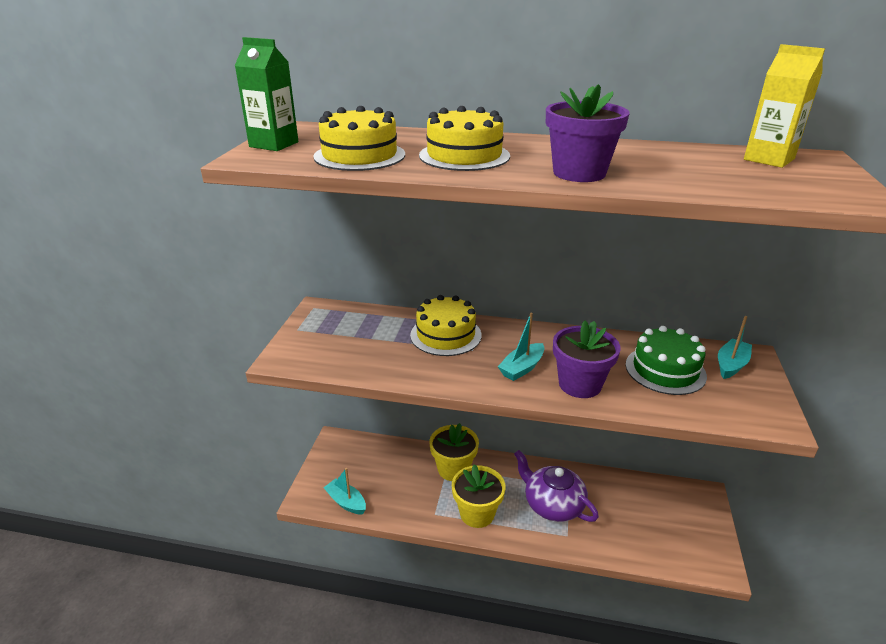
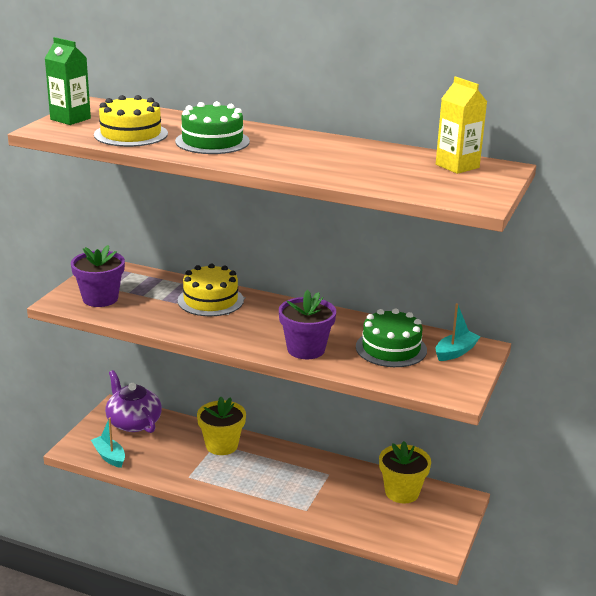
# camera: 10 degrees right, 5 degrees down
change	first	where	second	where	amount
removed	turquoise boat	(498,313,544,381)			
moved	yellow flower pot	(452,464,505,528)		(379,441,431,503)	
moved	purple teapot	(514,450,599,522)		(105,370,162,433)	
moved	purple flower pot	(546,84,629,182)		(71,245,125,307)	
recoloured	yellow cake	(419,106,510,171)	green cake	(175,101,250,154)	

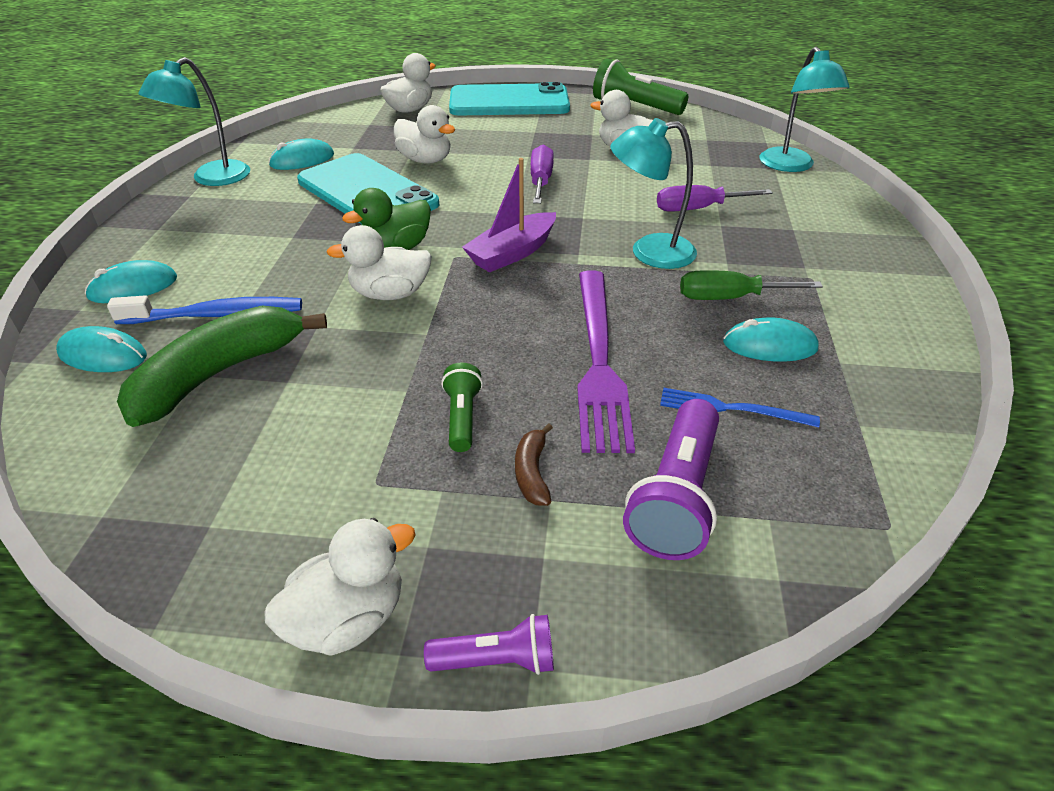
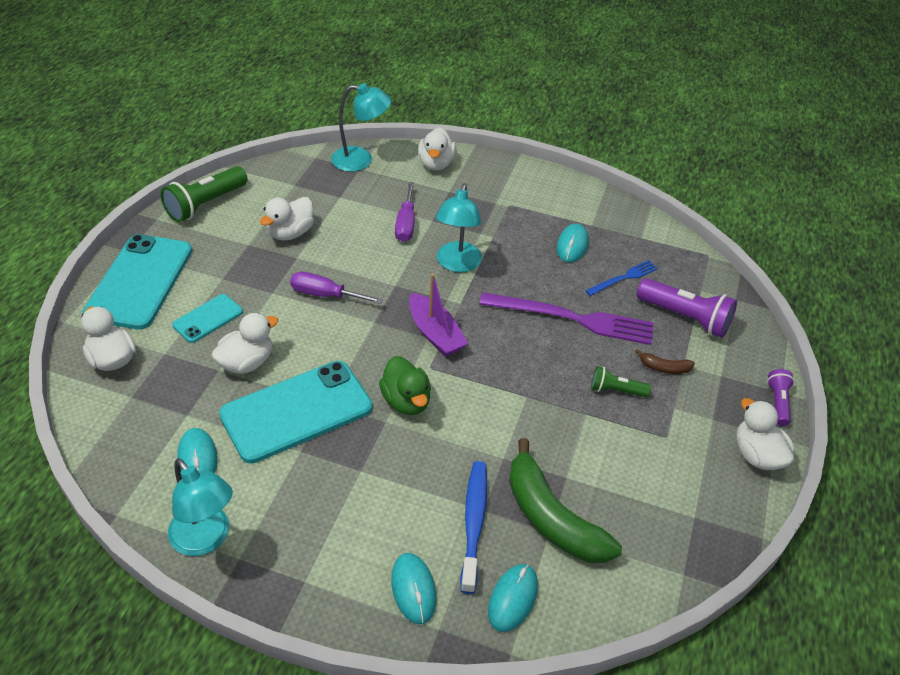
# camera: 80 degrees left, 5 degrees up
change	first	where	second	where	amount
removed	green screwdriver	(680,270,823,300)			
added			turquoise phone	(172,294,243,343)	
moved	white duck	(326,225,432,300)		(418,127,456,170)	
turned	blue fork	(660,388,820,427)		(585,260,658,296)	150 degrees counterclockwise

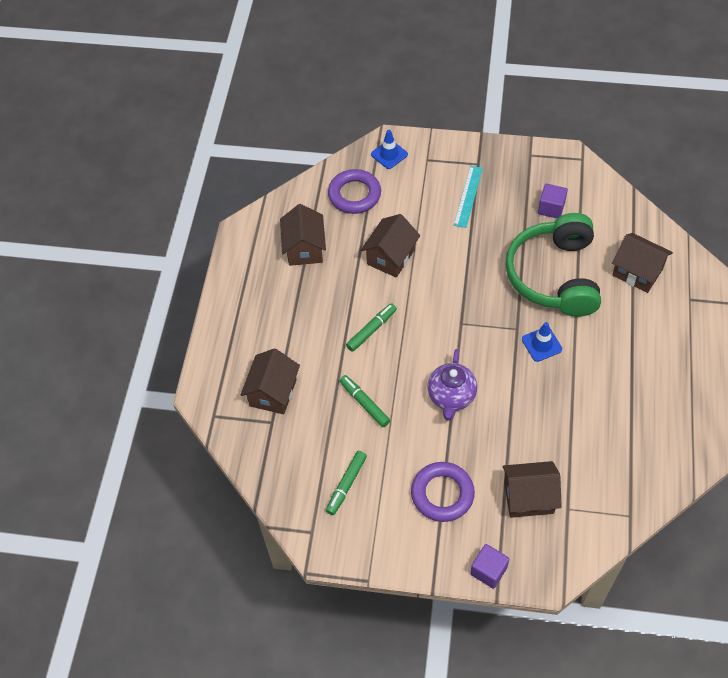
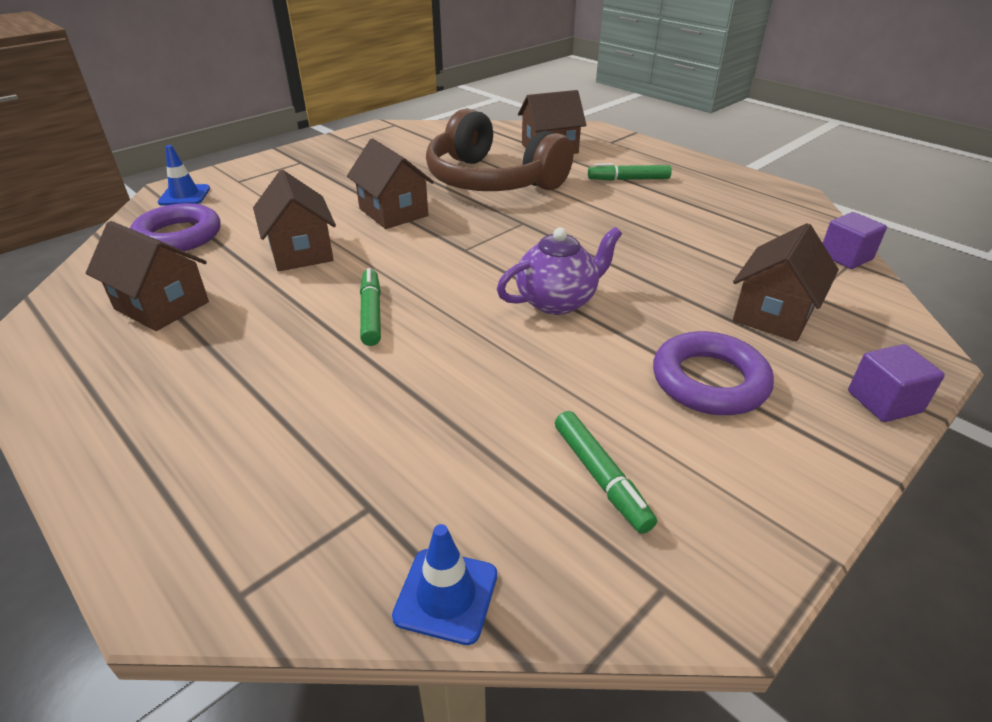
# camera: 55 degrees left, 20 degrees down
change	first	where	second	where	amount
removed	turquoise ruler	(454,166,483,228)			
moved	brown house	(241,348,300,414)		(347,139,434,229)	
moved	green marker	(340,375,390,427)		(588,163,672,181)	
moved	blue traffic cone	(522,322,562,362)		(392,524,497,645)	
moved	purple cube	(538,184,568,219)		(823,212,887,269)	
recoloured	green headphones	(505,213,601,317)	brown headphones	(426,108,573,191)	
turned	purple teapot	(428,349,477,421)		(497,227,622,315)	75 degrees counterclockwise

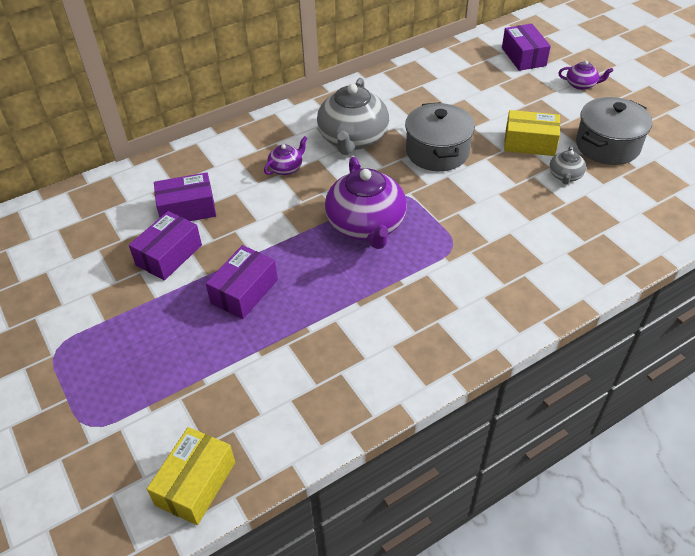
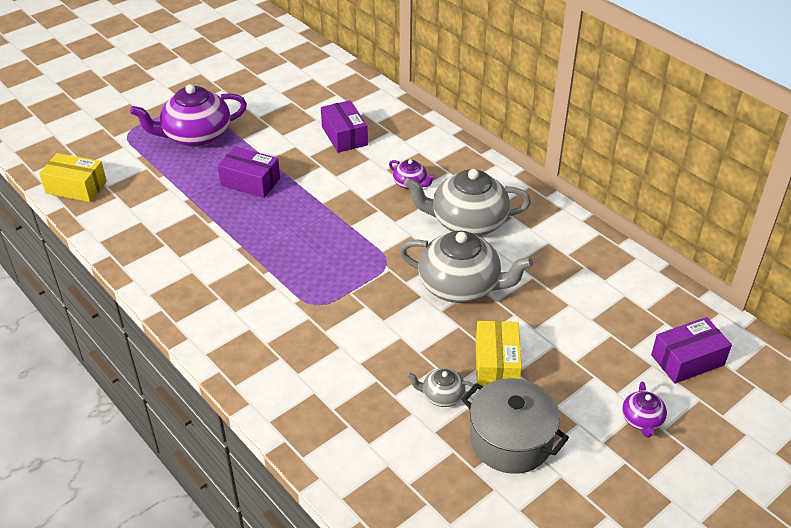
# camera: 80 degrees right, 5 degrees down
change	first	where	second	where	amount
removed	purple box	(129,211,202,280)			
moved	purple teapot	(325,157,407,249)		(130,84,247,147)	
replaced	grey pot	(405,102,475,171)	grey teapot	(399,231,533,303)	

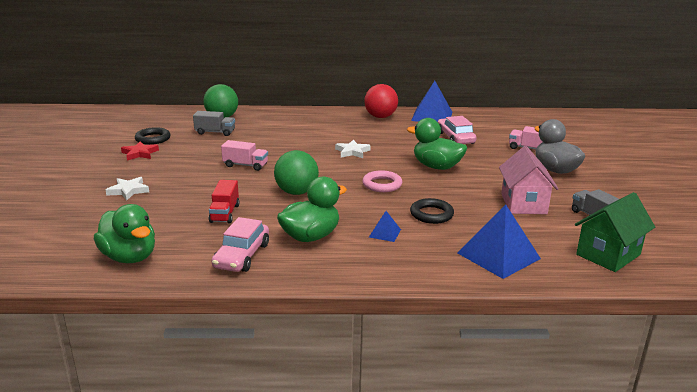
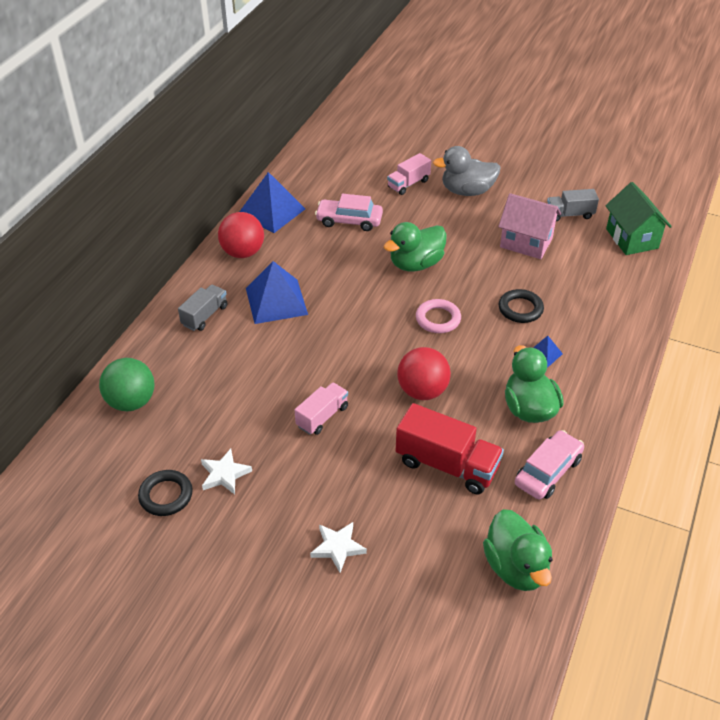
# camera: 65 degrees left, 20 degrees up
change	first	where	second	where	amount
removed	red star	(121,141,159,161)			
moved	grey truck	(193,111,235,136)		(178,285,227,331)	
moved	white star	(335,140,371,158)		(201,449,252,495)	
moved	blue pyramid	(458,205,541,279)		(246,261,308,324)	
recoloured	green ball	(274,150,319,195)	red ball	(397,347,451,400)	
turned	green duck	(94,204,155,263)		(483,509,552,591)	90 degrees clockwise
turned	pink car	(212,217,269,272)		(515,430,584,500)	90 degrees counterclockwise
resized	red truck	(209,180,239,224)		(396,403,504,494)	x1.66

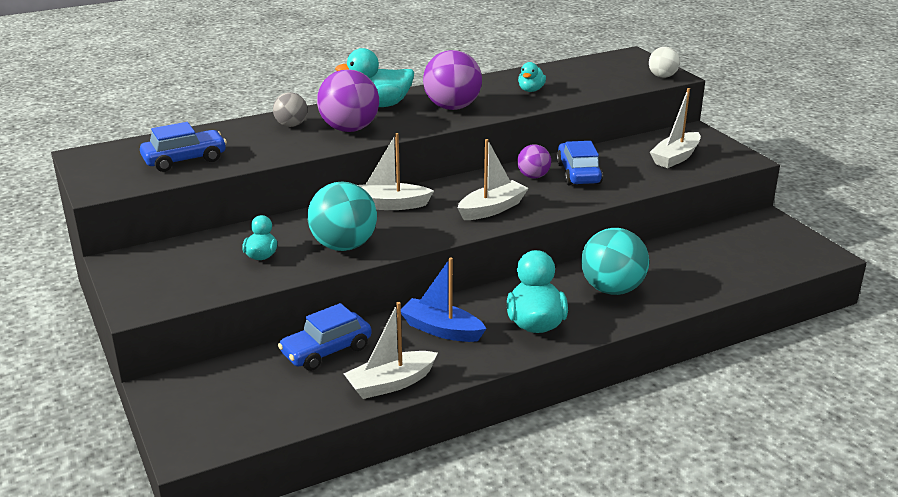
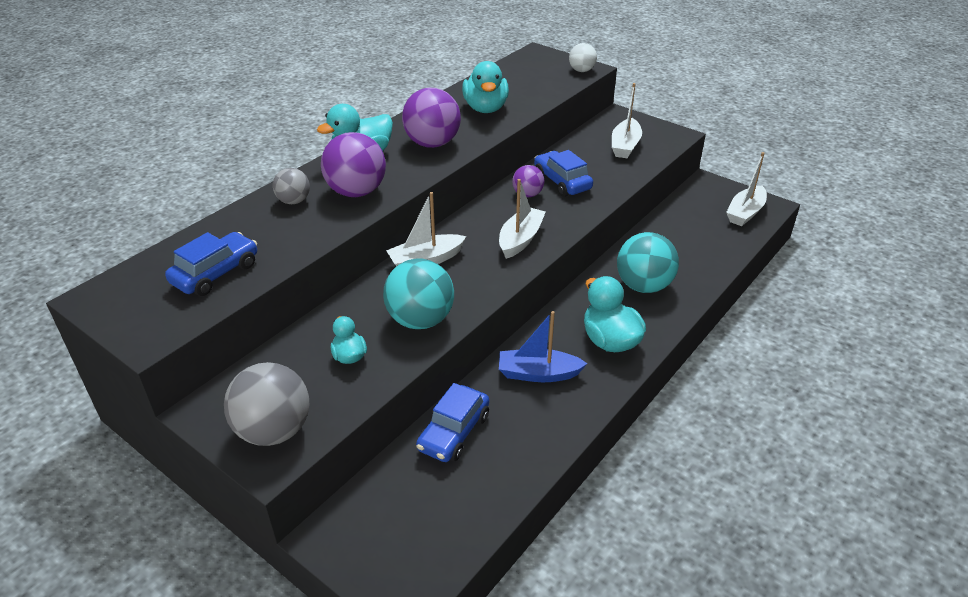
# camera: 25 degrees left, 10 degrees up
change	first	where	second	where	amount
added			grey ball	(224,362,310,446)	
moved	white boat	(343,302,438,399)		(726,152,767,226)	
resized	turquoise duck	(518,62,546,92)		(462,61,509,113)	x1.80

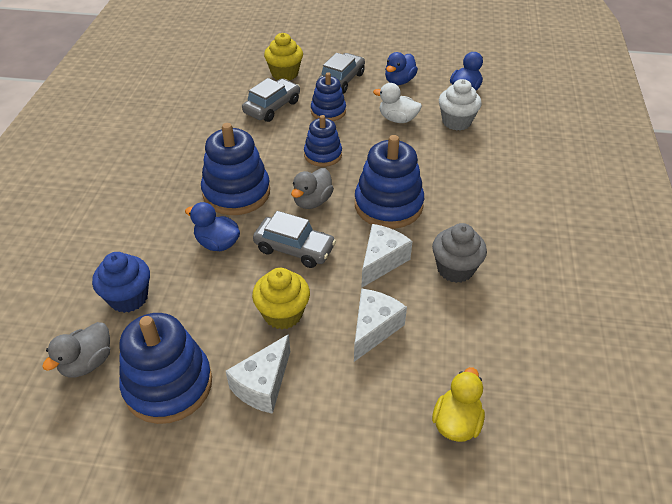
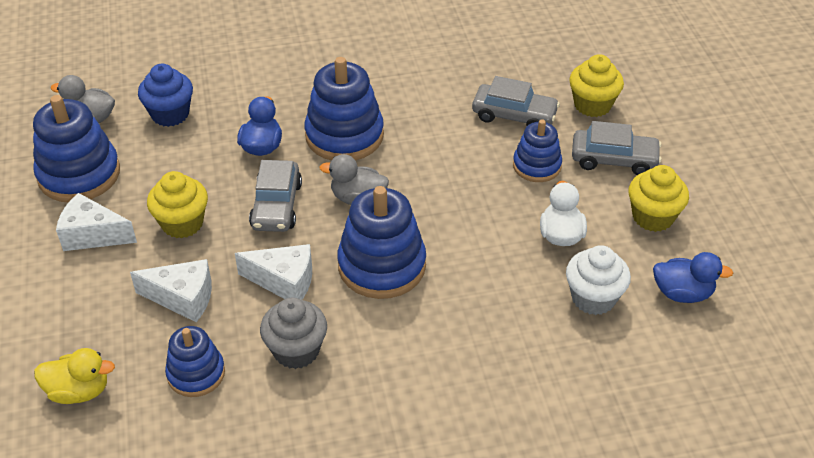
# camera: 70 degrees right, 0 degrees up
change	first	where	second	where	amount
moved	blue stacking toy	(304,115,342,167)		(165,326,225,397)	
replaced	blue duck	(385,52,418,85)	yellow cupcake	(629,165,689,232)	

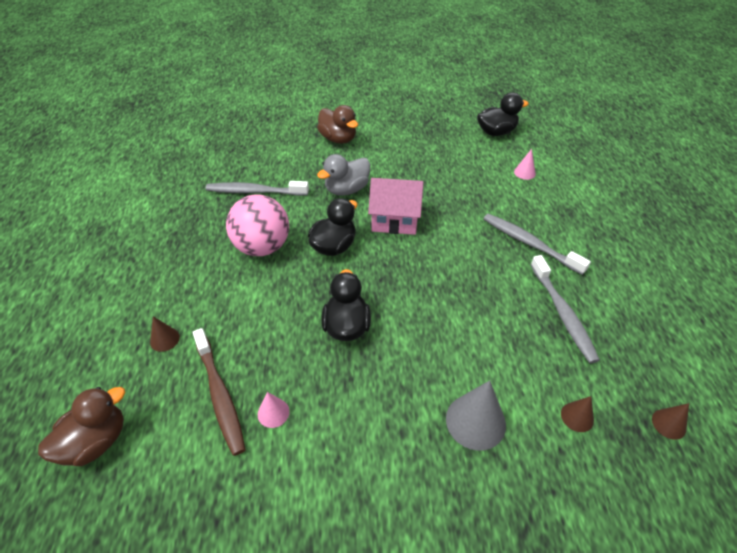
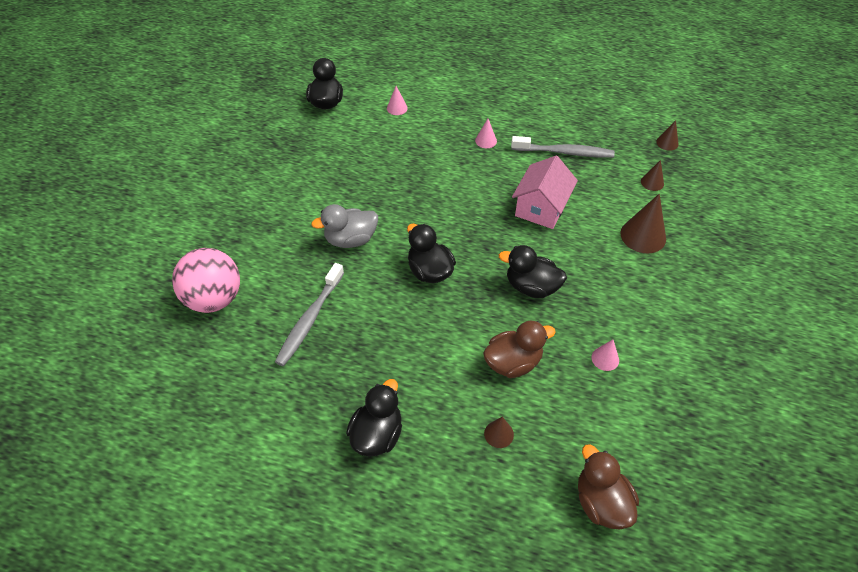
# camera: 70 degrees left, 5 degrees up
change	first	where	second	where	amount
removed	brown toothbrush	(193,328,246,456)			
added			black duck	(346,379,402,456)	
moved	pink ball	(226,194,289,256)		(172,248,240,313)	
moved	brown duck	(317,105,358,144)		(483,321,556,378)	
moved	pink house	(368,178,424,235)		(512,156,578,229)	
replaced	grey toothbrush	(483,214,591,275)	pink cone	(475,119,497,148)	
recoloured	grey cone	(446,381,506,451)	brown cone	(620,194,666,253)	
turned	grey duck	(317,154,370,196)		(311,204,378,248)	90 degrees clockwise

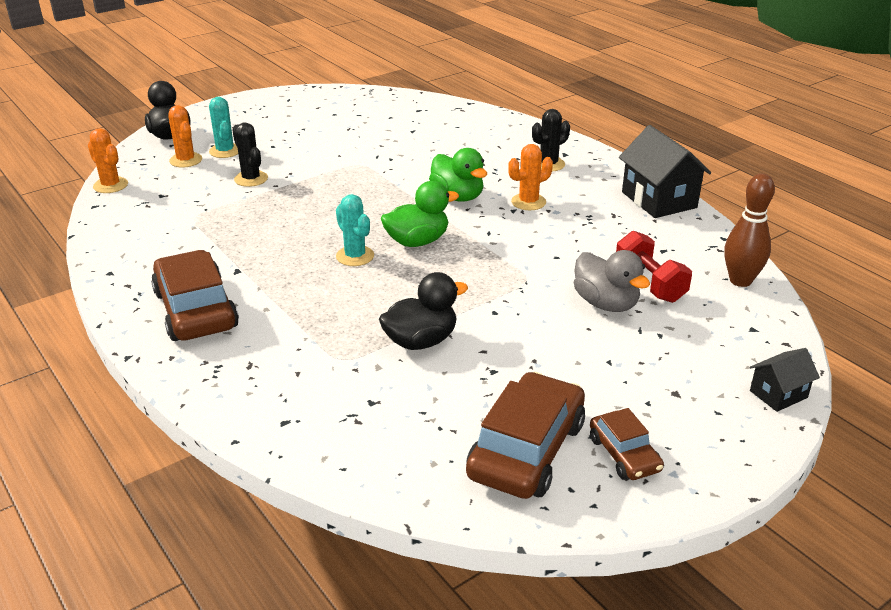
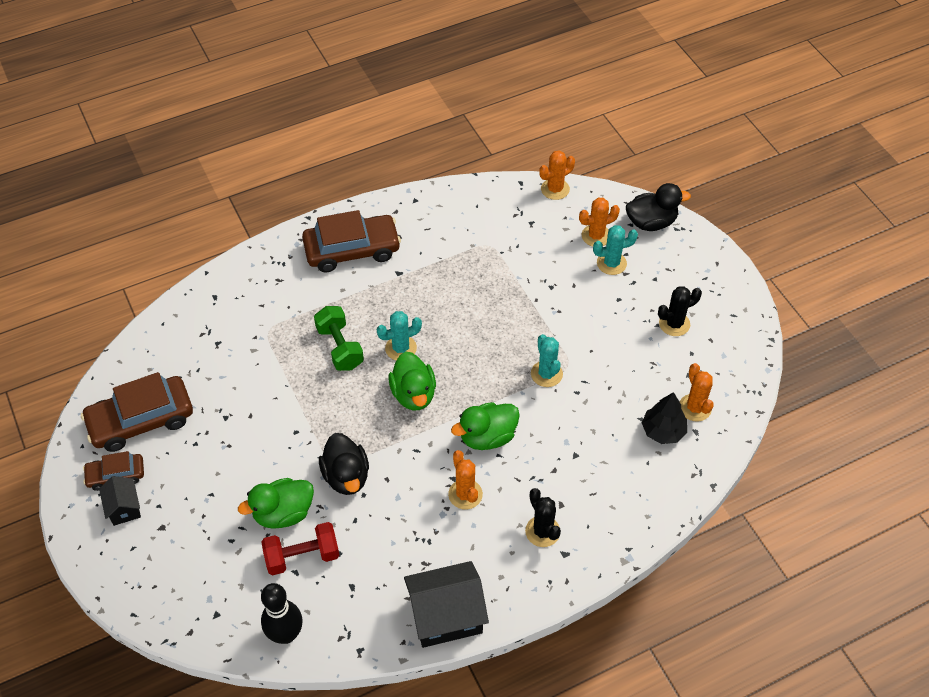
# camera: 100 degrees right, 20 degrees up
change	first	where	second	where	amount
added			green dumbbell	(314,306,364,371)	
added			turquoise cactus	(531,334,563,387)	
added			black tree	(642,392,687,444)	
added			orange cactus	(680,363,714,422)	
moved	black cactus	(232,122,268,187)		(658,286,702,336)	
moved	black duck	(379,272,468,350)		(319,433,369,495)	
moved	black house	(750,348,820,412)		(99,476,141,526)	
recoloured	grey duck	(574,250,650,312)	green duck	(238,478,314,529)	
recoloured	brown bowling pin	(724,173,775,287)	black bowling pin	(261,583,303,644)	
turned	brown car	(466,372,585,499)		(81,372,193,452)	120 degrees clockwise

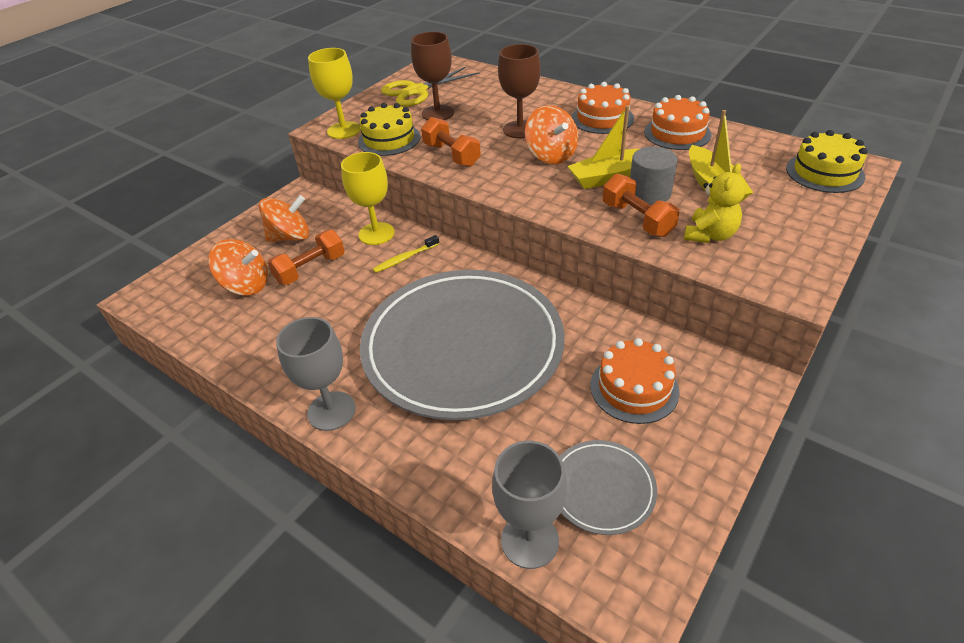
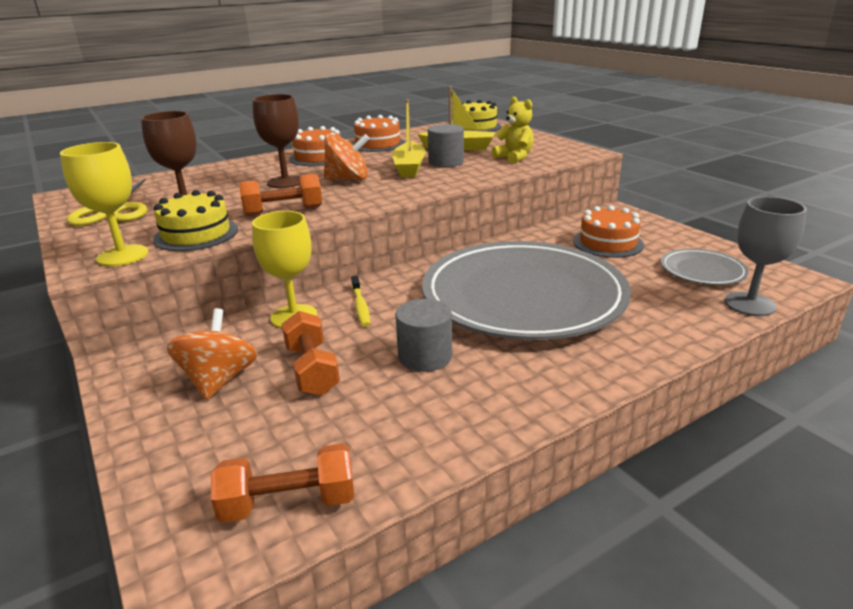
# camera: 70 degrees left, 15 degrees down
change	first	where	second	where	amount
removed	orange spinning top	(208,239,268,295)			
removed	grey goblet	(276,317,356,431)			
added			grey cylinder	(395,299,452,372)	
moved	orange dumbbell	(603,174,679,237)		(211,443,354,523)	

